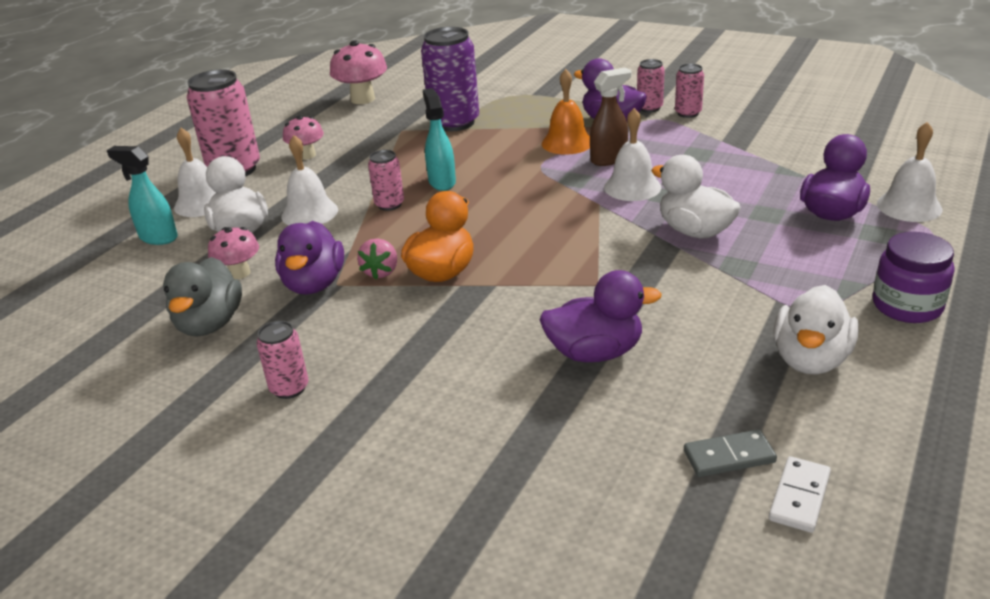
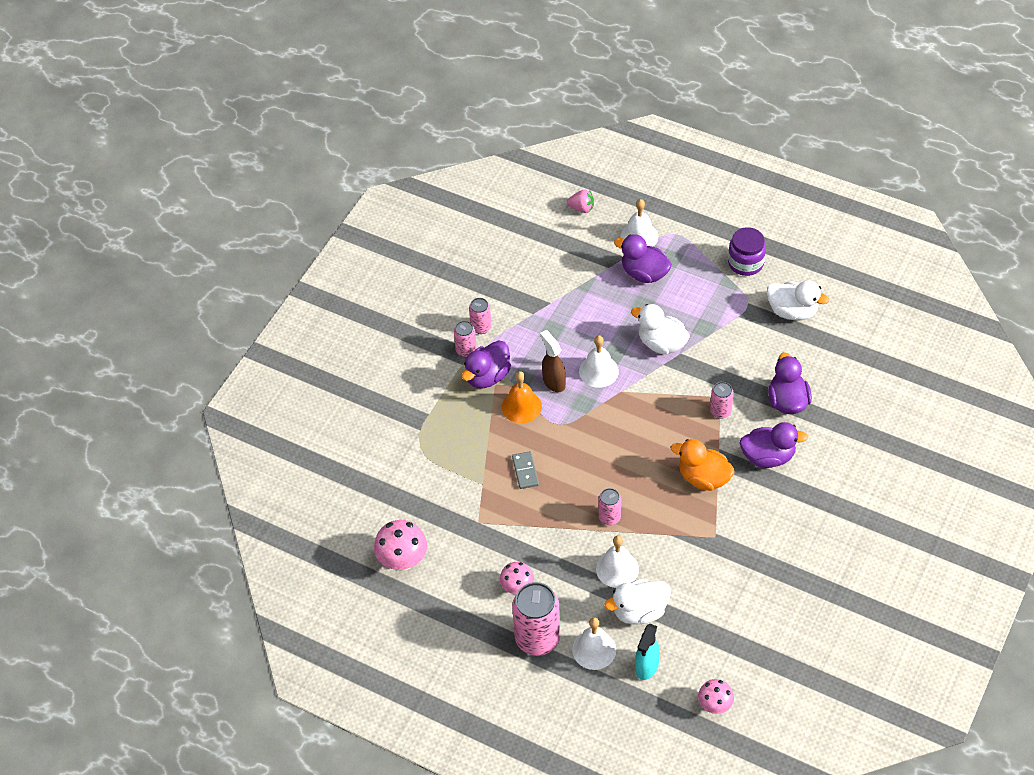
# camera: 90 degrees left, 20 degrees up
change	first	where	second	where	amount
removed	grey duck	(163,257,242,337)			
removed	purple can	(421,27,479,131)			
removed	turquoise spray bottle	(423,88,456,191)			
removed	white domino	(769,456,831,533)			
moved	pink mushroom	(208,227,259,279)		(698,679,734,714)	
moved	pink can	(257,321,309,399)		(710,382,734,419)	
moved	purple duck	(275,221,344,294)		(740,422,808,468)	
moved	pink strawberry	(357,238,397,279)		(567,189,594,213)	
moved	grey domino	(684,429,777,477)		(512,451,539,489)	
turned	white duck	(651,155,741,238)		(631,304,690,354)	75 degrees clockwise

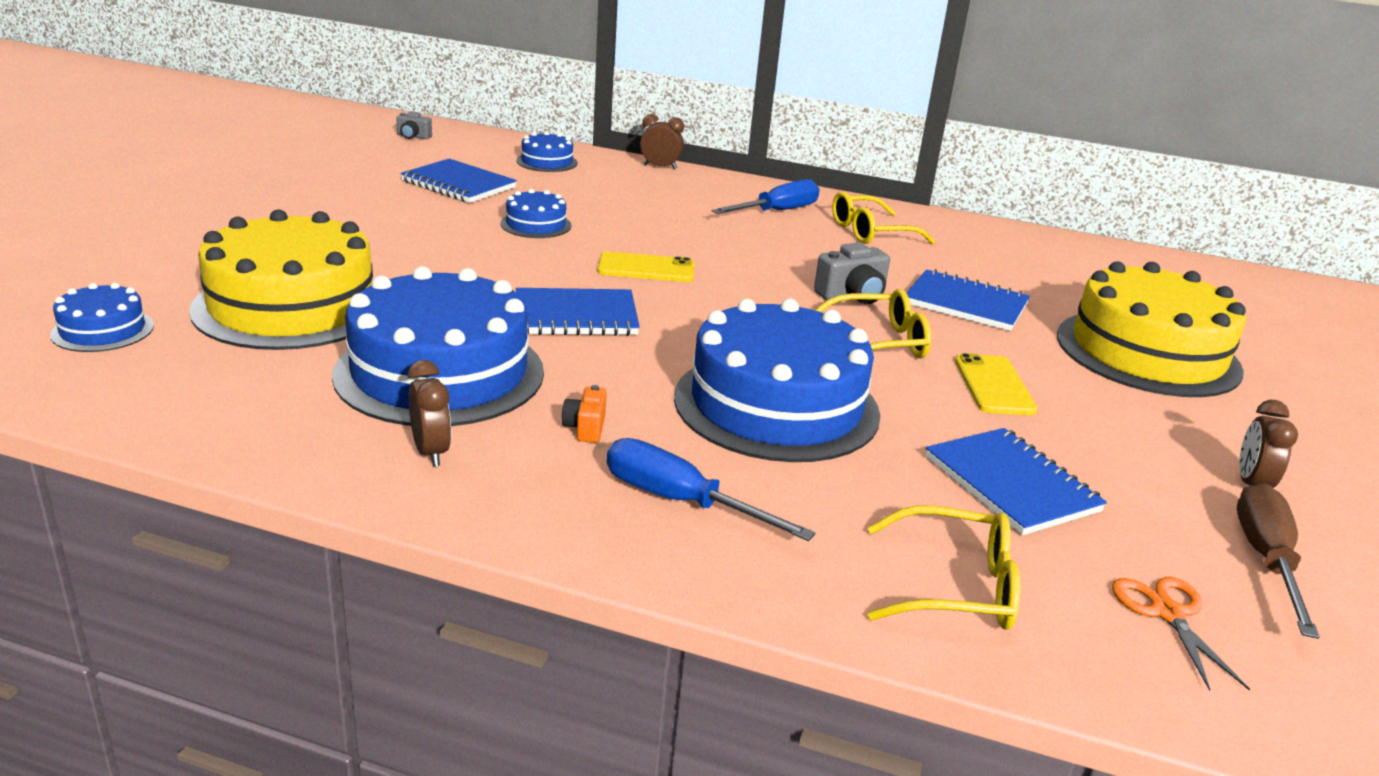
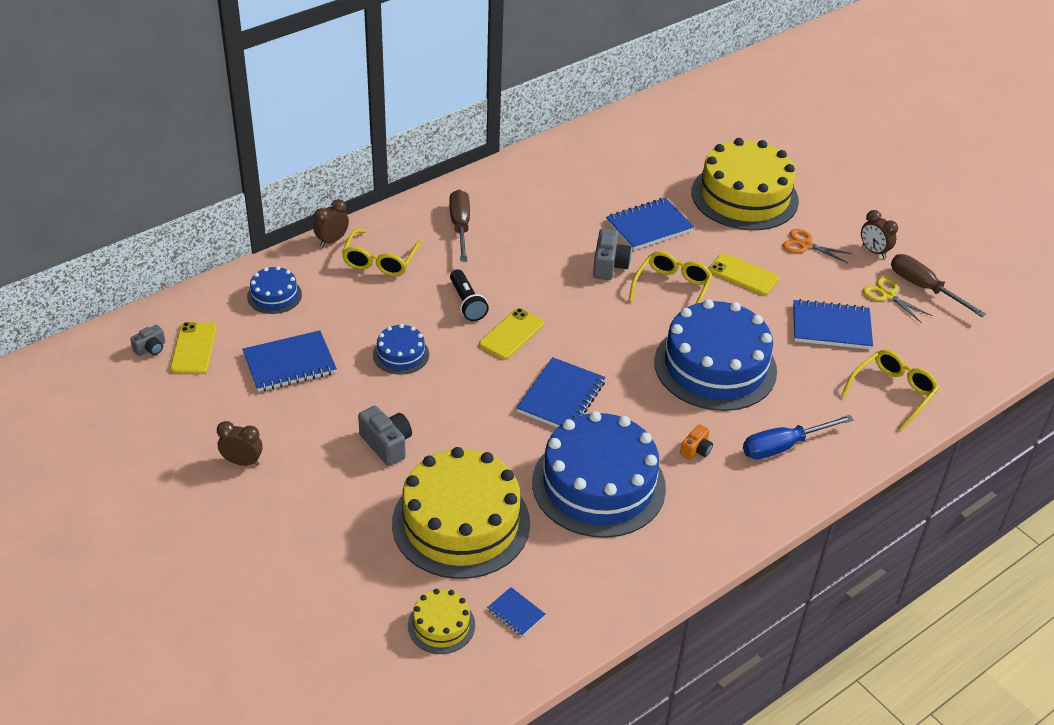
# camera: 55 degrees left, 15 degrees up
change	first	where	second	where	amount
added			yellow phone	(170,322,217,374)	
added			grey camera	(358,406,412,466)	
added			black flashlight	(450,269,489,321)	
added			blue notebook	(487,587,546,636)	
added			yellow scissors	(863,277,932,323)	
moved	brown clock	(407,360,451,467)		(217,421,263,466)	
moved	yellow glasses	(832,191,935,244)		(342,229,422,276)	
moved	orange scissors	(1112,577,1250,691)		(783,229,852,263)	
recoloured	blue cake	(50,283,154,352)	yellow cake	(408,589,475,654)	
recoloured	blue screwdriver	(712,179,820,214)	brown screwdriver	(450,190,470,262)	
turned	orange camera	(562,385,607,443)		(680,424,713,460)	90 degrees counterclockwise

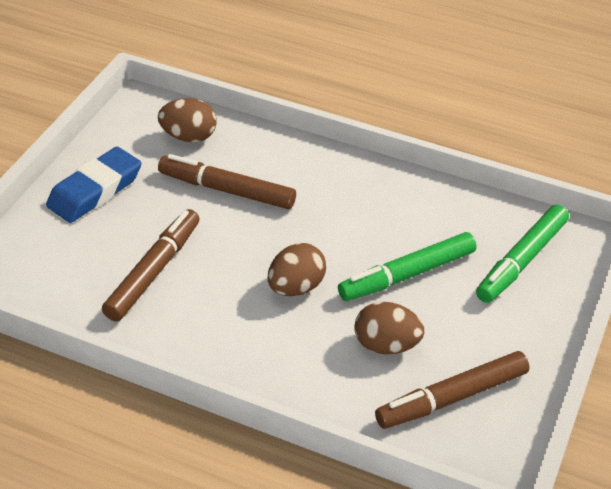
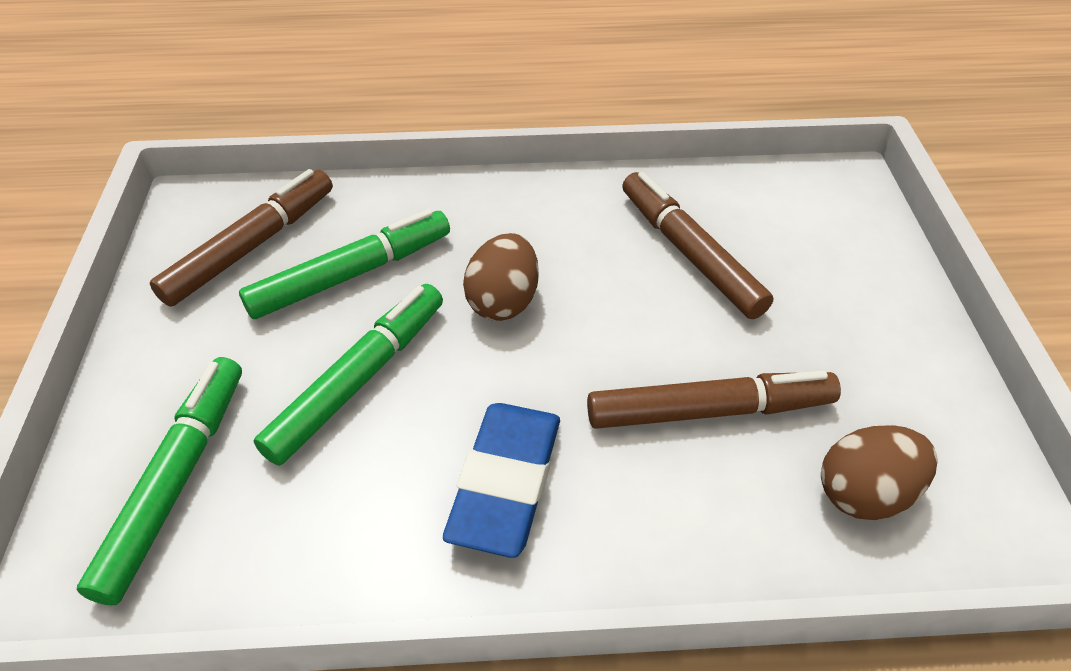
# camera: 155 degrees right, 5 degrees up
change	first	where	second	where	amount
moved	blue eraser	(46,147,142,223)		(443,403,560,558)	
replaced	brown egg	(354,302,424,355)	green marker	(239,209,450,319)	
turned	brown marker	(102,209,200,321)		(622,172,774,319)	150 degrees clockwise

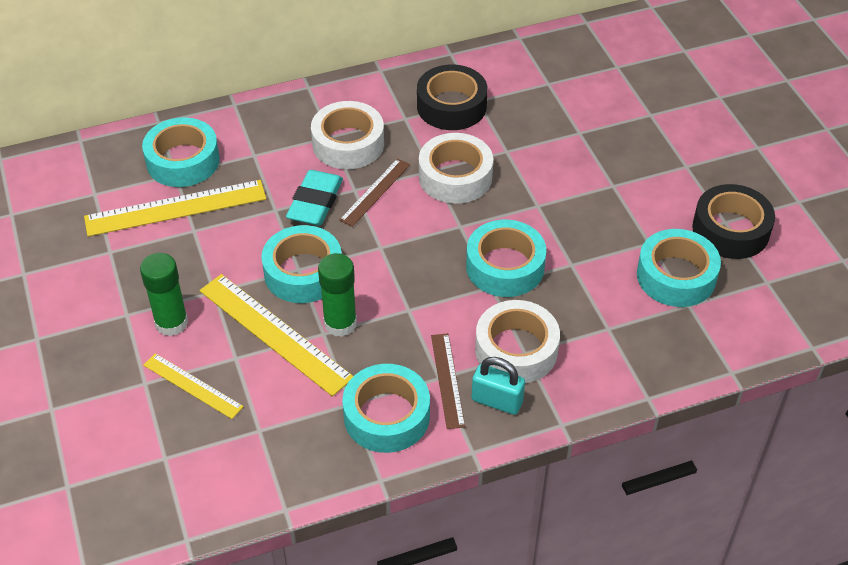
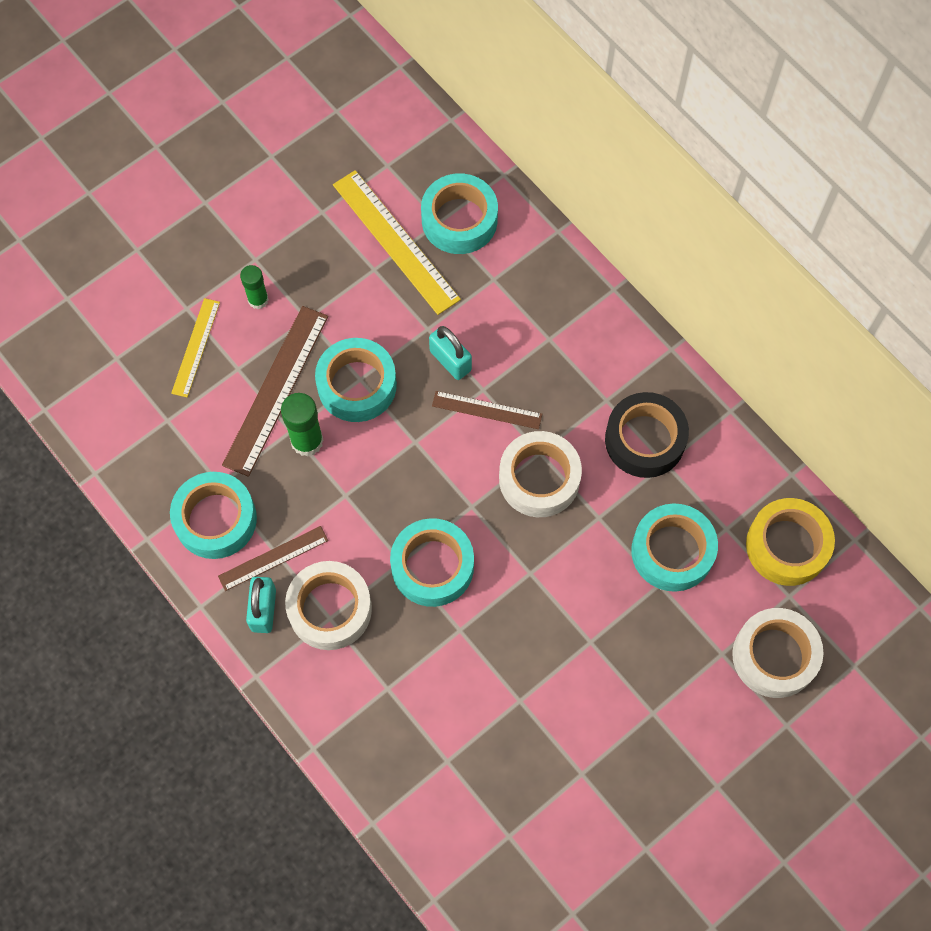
# camera: 70 degrees right, 20 degrees up
change	first	where	second	where	amount
removed	black tape	(692,184,775,259)			
added			yellow tape	(746,498,835,586)	
moved	white tape	(311,101,384,169)		(732,608,824,698)	
moved	turquoise tape	(637,229,721,307)		(631,503,718,592)	
replaced	turquoise eraser	(286,170,343,226)	turquoise padlock	(429,326,472,380)	
recoloured	yellow ruler	(199,274,353,396)	brown ruler	(222,306,328,477)	
resized	green glue stick	(140,253,188,336)		(240,265,269,309)	x0.66

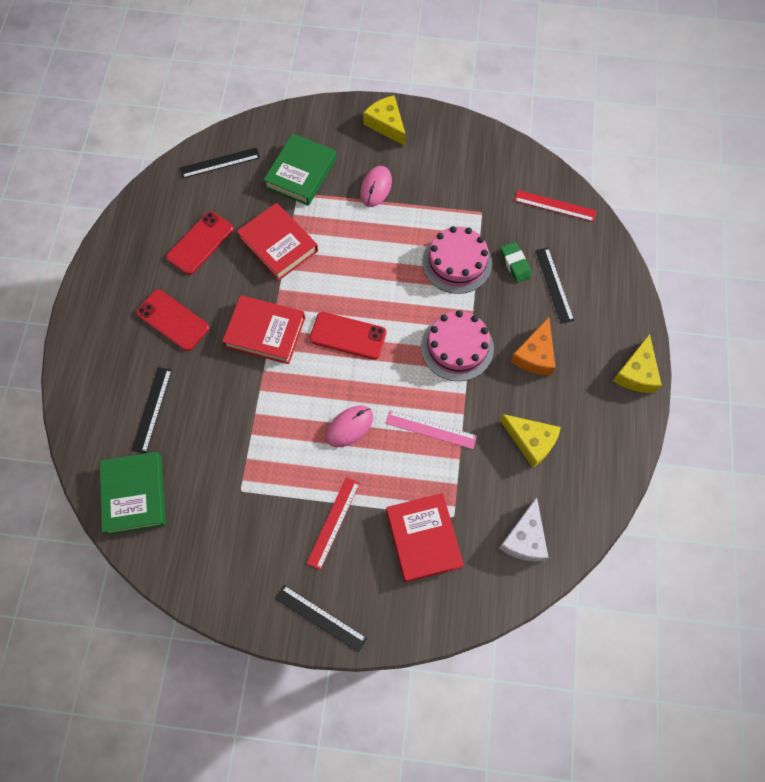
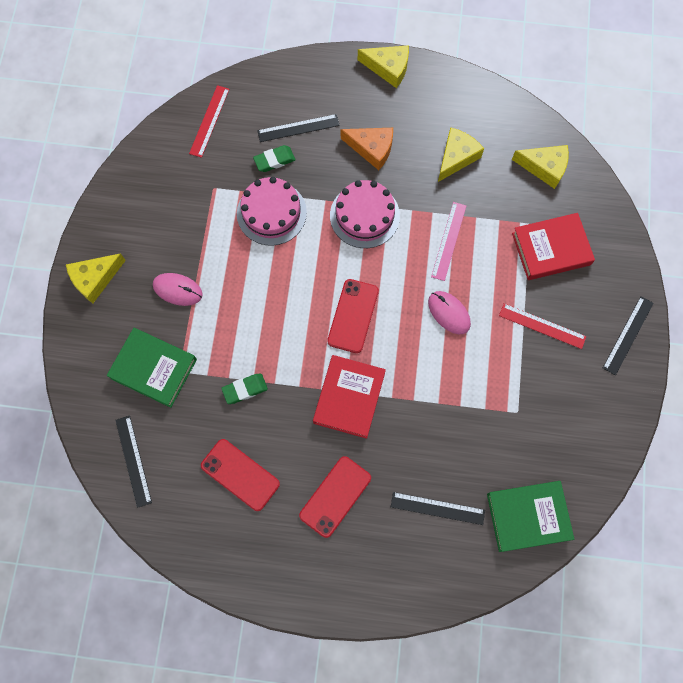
# camera: 90 degrees left, 5 degrees up
change	first	where	second	where	amount
replaced	red book	(236,203,318,281)	green eraser	(221,374,268,404)	
recoloured	white cheese	(499,497,549,562)	yellow cheese	(512,145,569,189)	

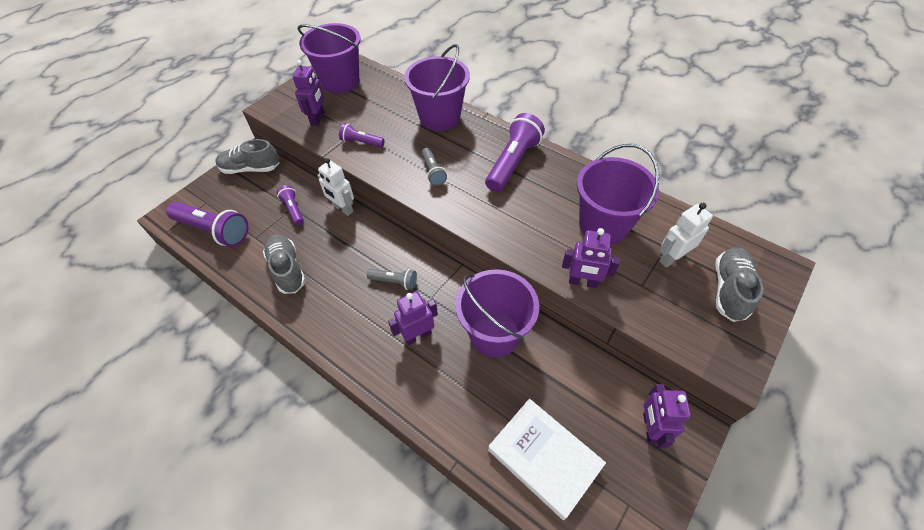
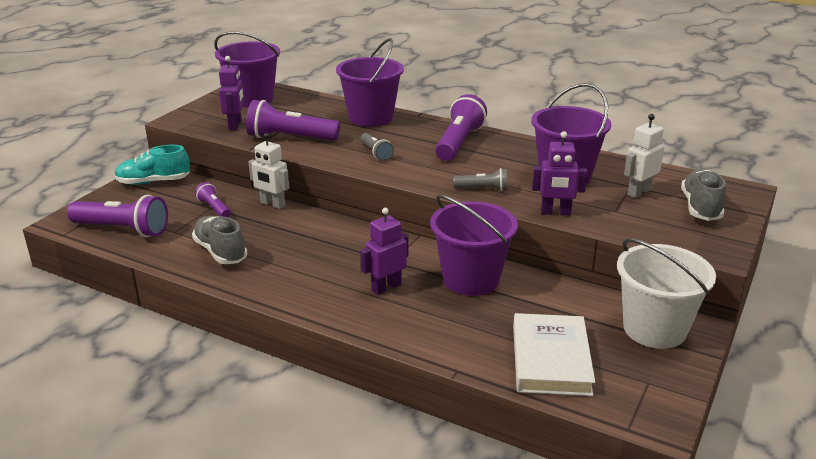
# camera: 10 degrees left, 25 degrees down
change	first	where	second	where	amount
moved	grey flashlight	(367,269,417,290)		(453,168,508,191)	
replaced	purple robot	(643,384,691,449)	white bucket	(617,238,716,349)	
recoloured	grey shoe	(216,139,279,174)	turquoise shoe	(114,145,190,185)	
turned	white book	(488,399,606,520)		(513,313,595,396)	60 degrees clockwise
resized	purple flashlight	(339,123,385,148)		(246,100,340,141)	x1.87

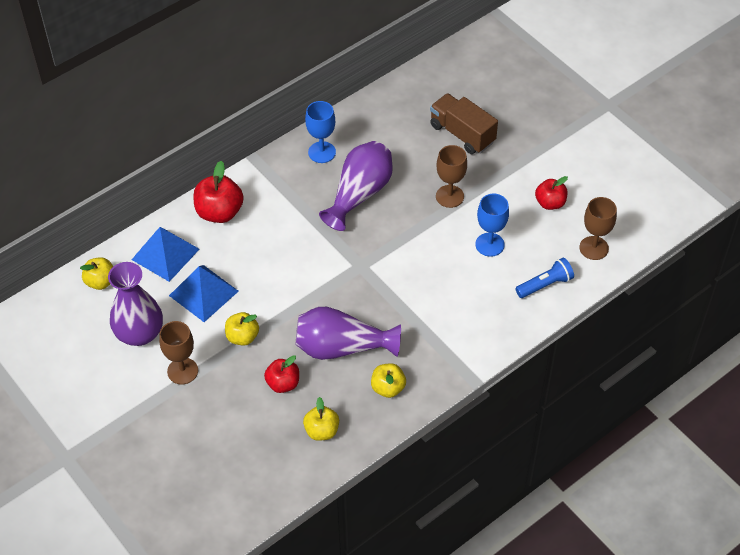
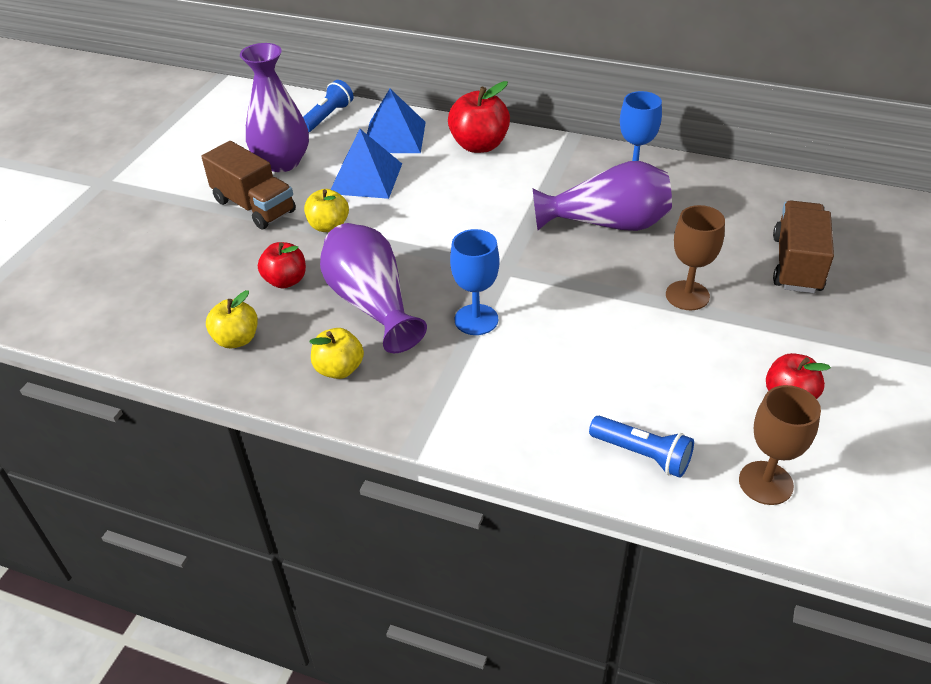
# camera: 60 degrees right, 10 degrees down
change	first	where	second	where	amount
moved	blue goblet	(475,194,509,257)		(450,229,500,335)	
replaced	yellow apple	(80,257,113,290)	blue flashlight	(303,80,354,132)	
replaced	brown goblet	(159,321,198,385)	brown truck	(202,141,296,230)	

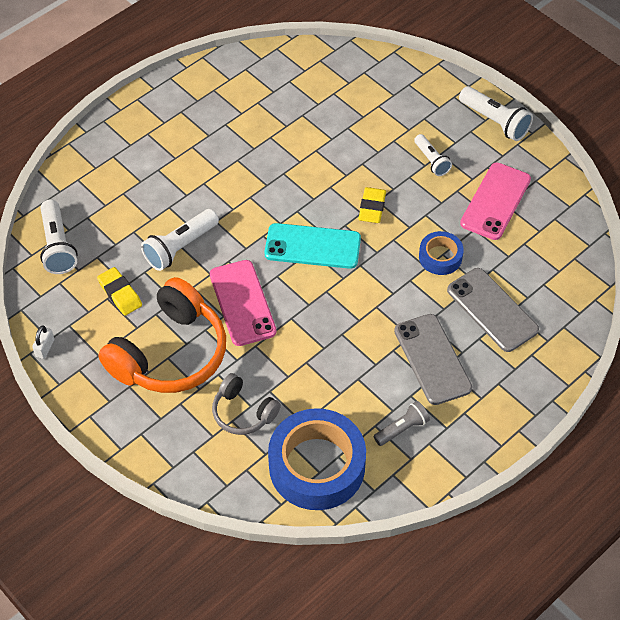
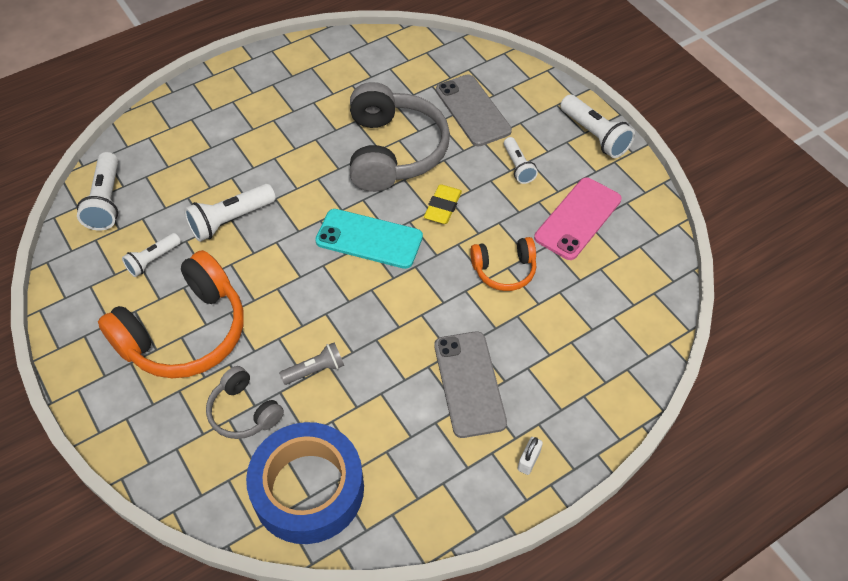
# camera: 10 degrees right, 0 degrees up
change	first	where	second	where	amount
removed	pink phone	(210,260,277,346)			
added			grey headphones	(350,82,450,192)	
moved	white padlock	(32,326,54,359)		(518,437,543,475)	
moved	grey flashlight	(374,401,430,446)		(279,342,344,385)	
moved	grey phone	(447,268,539,352)		(436,74,512,146)	
replaced	yellow eraser	(97,267,142,315)	white flashlight	(122,233,181,277)	
replaced	blue tape	(419,231,464,275)	orange headphones	(470,237,536,291)	

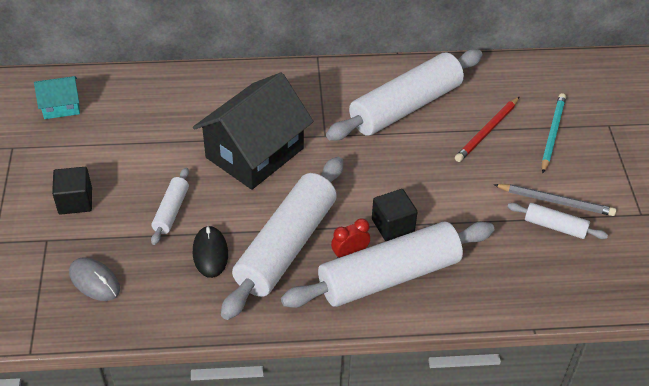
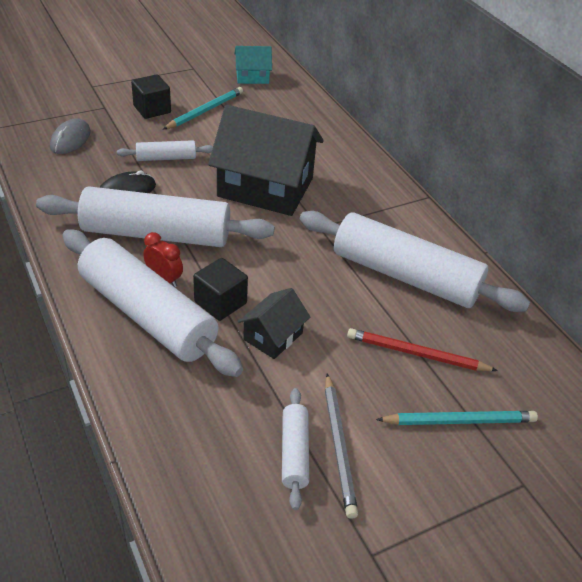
# camera: 65 degrees right, 5 degrees down
change	first	where	second	where	amount
added			turquoise pencil	(163,87,243,129)	
added			black house	(238,288,310,359)	
turned	turquoise house	(34,76,80,119)		(234,46,272,84)	60 degrees counterclockwise

